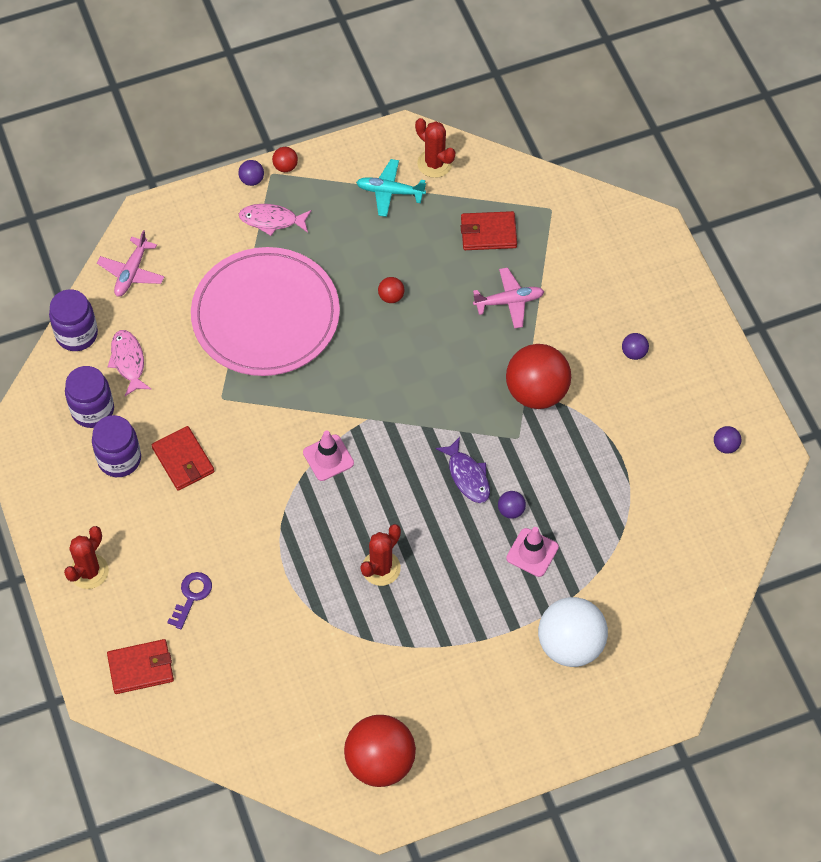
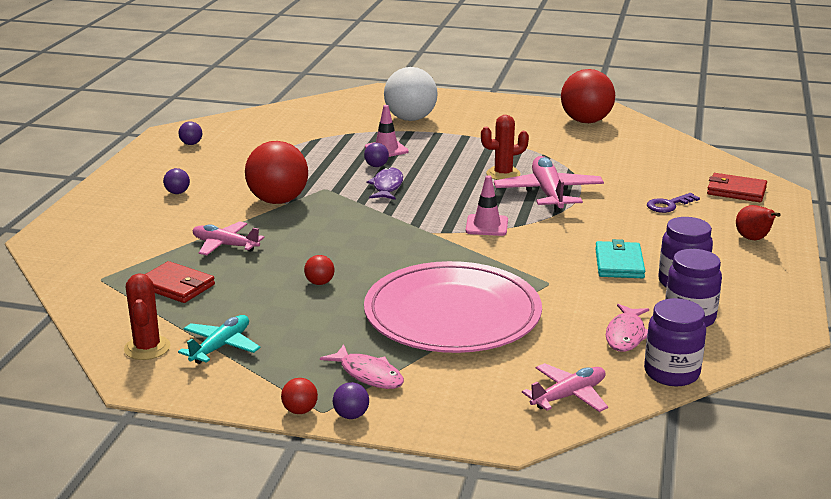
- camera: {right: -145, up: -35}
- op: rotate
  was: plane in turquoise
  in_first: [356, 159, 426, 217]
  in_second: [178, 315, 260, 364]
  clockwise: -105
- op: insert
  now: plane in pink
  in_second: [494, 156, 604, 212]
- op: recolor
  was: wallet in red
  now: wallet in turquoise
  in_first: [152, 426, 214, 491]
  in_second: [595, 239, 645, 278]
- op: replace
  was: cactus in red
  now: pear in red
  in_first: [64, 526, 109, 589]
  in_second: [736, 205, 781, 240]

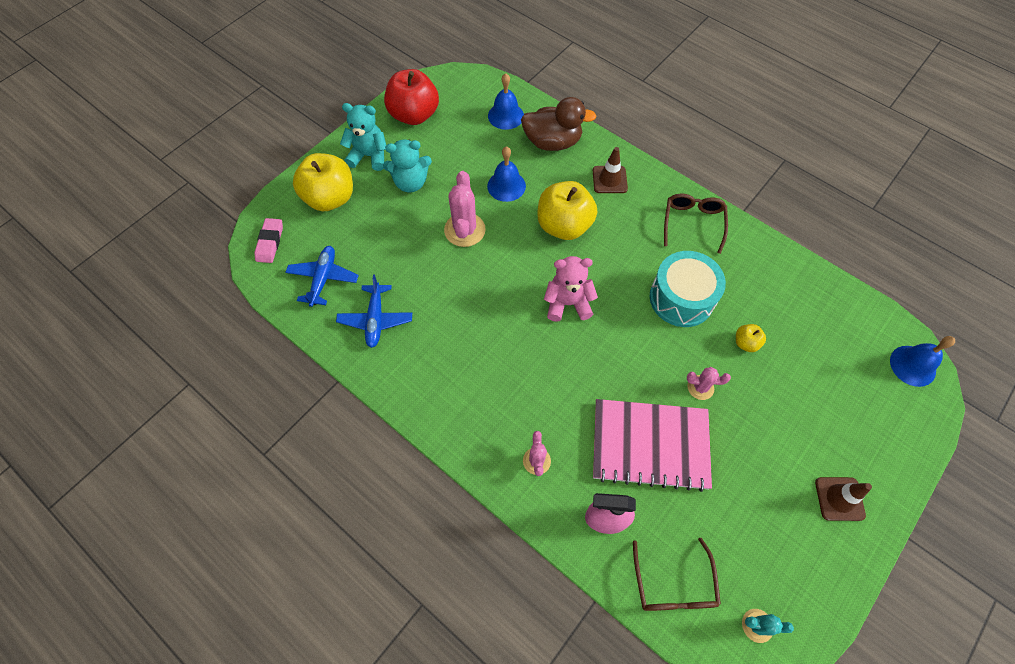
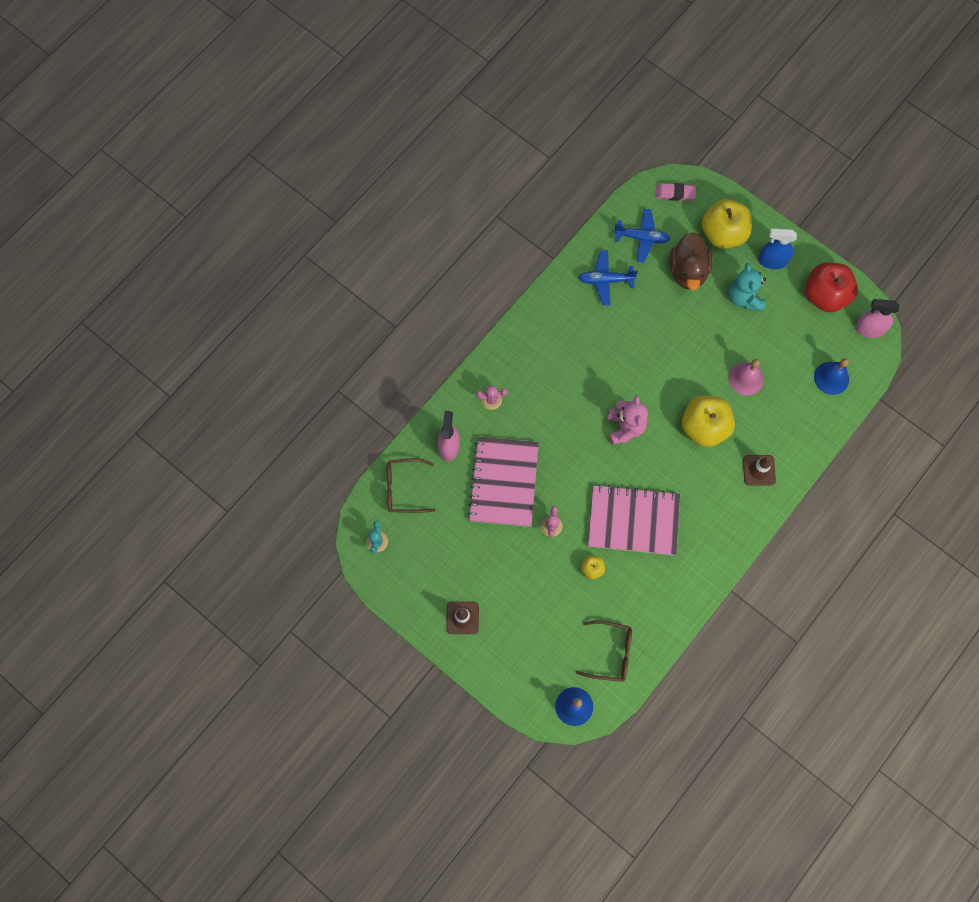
- camera: {right: 90, up: 10}
- op: move
  was: glasses in brown
  in_first: [664, 194, 728, 254]
  in_second: [576, 620, 632, 682]
- op: replace
  was: drum in turquoise
  now: notebook in pink
  in_first: [650, 251, 726, 327]
  in_second: [588, 484, 680, 555]
- op: move
  was: duck in brown
  in_first: [521, 97, 597, 151]
  in_second: [669, 232, 713, 291]
- op: recolor
  was: bell in blue
  now: bell in pink
  in_first: [487, 146, 526, 202]
  in_second: [728, 359, 764, 396]
- op: replace
  was: teddy bear in turquoise
  now: spray bottle in blue
  in_first: [340, 103, 386, 171]
  in_second: [758, 228, 797, 269]
- op: insert
  now: spray bottle in pink
  in_second: [855, 299, 899, 338]
- op: delete
  was: cactus in pink
  in_first: [444, 171, 486, 247]

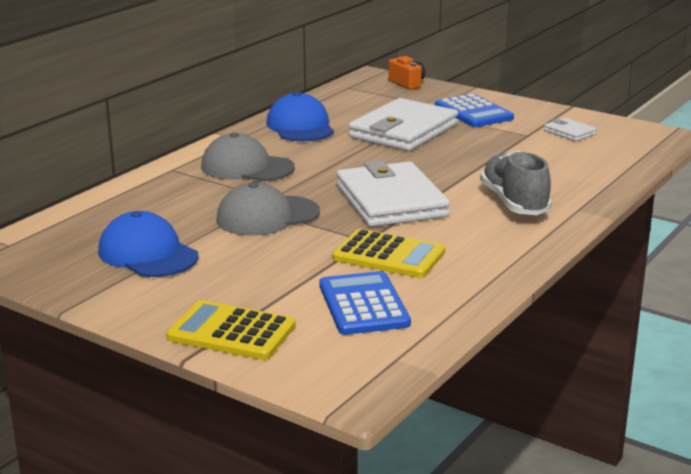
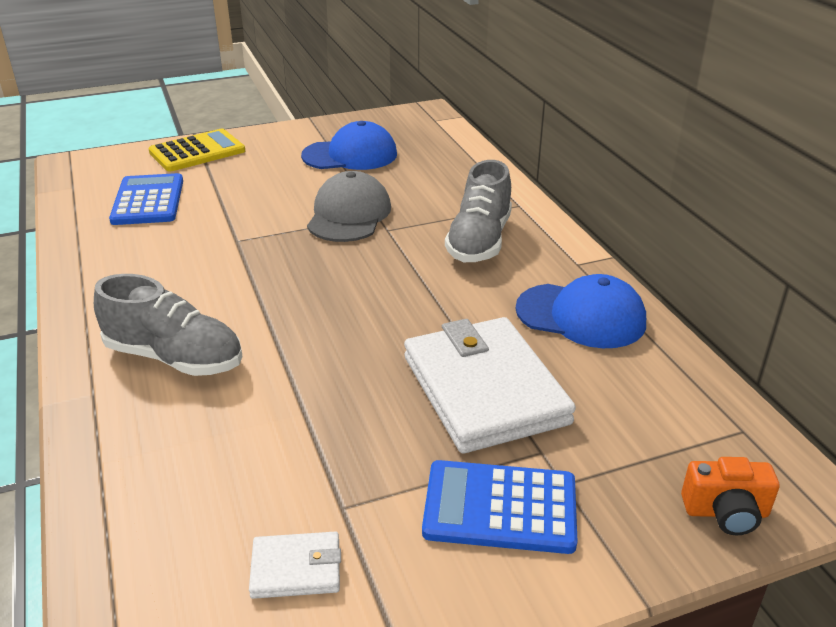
- camera: {right: 125, up: 10}
- op: rotate
  was: calculator in blue
  in_first: [319, 271, 411, 335]
  in_second: [109, 173, 183, 225]
  clockwise: -120
- op: replace
  was: cap in grey
  now: shoe in grey
  in_first: [201, 132, 295, 181]
  in_second: [445, 160, 512, 262]
- op: delete
  was: calculator in yellow
  in_first: [332, 229, 445, 278]
- op: delete
  was: wallet in white
  in_first: [337, 160, 450, 227]

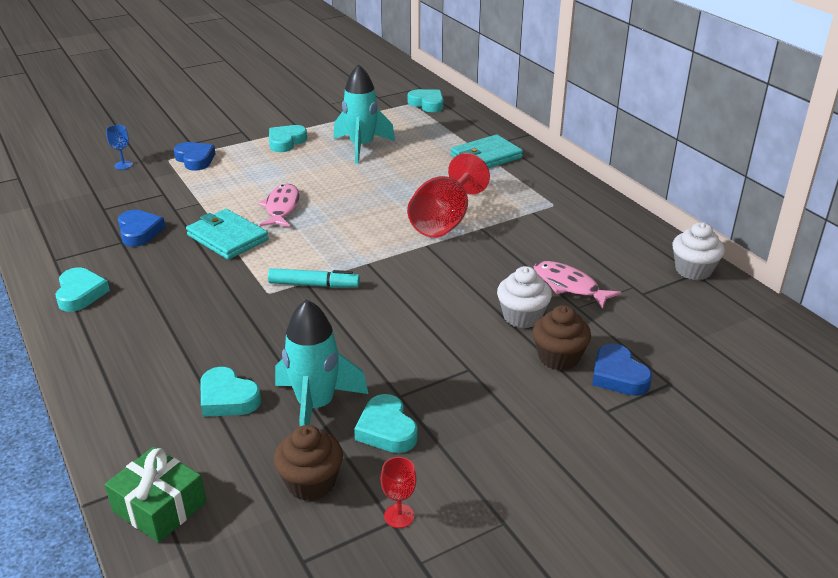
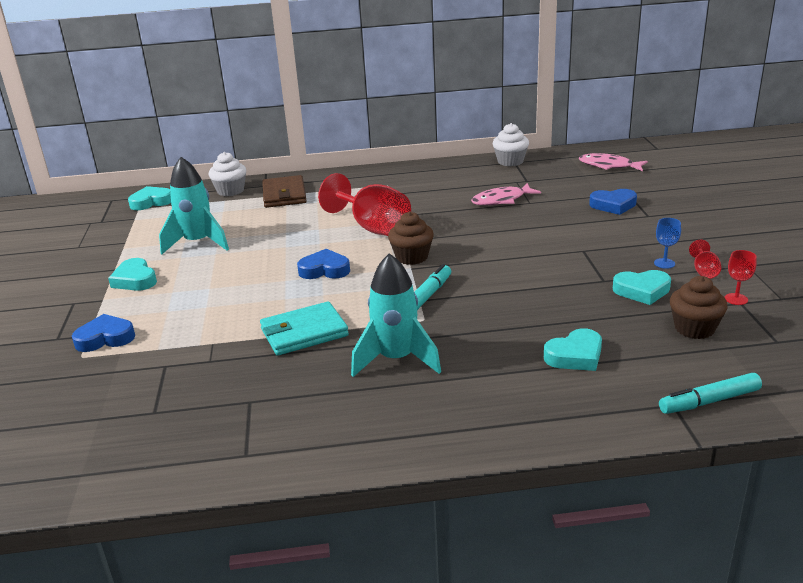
- camera: {right: -65, up: -5}
- op: move
  was: cupcake in white
  in_first: [497, 266, 552, 328]
  in_second: [209, 152, 246, 196]
- op: recolor
  was: wallet in turquoise
  now: wallet in brown
  in_first: [451, 134, 523, 168]
  in_second: [262, 175, 307, 208]
- op: move
  was: heart in blue
  in_first: [118, 210, 165, 247]
  in_second: [297, 249, 350, 279]
- op: move
  was: rocket in turquoise
  in_first: [275, 299, 368, 426]
  in_second: [351, 253, 441, 377]
- op: move
  was: cupcake in brown
  in_first: [533, 305, 591, 371]
  in_second: [388, 212, 434, 265]
- op: move
  was: fish in pink
  in_first: [258, 184, 300, 227]
  in_second: [579, 153, 648, 171]
- op: move
  was: goblet in blue
  in_first: [106, 125, 133, 170]
  in_second: [654, 218, 681, 269]
- op: replace
  was: gift in green
  now: marker in turquoise
  in_first: [105, 447, 206, 543]
  in_second: [659, 373, 762, 414]
- op: insert
  now: goblet in red
  in_second: [689, 240, 721, 279]
- op: delete
  was: heart in turquoise
  in_first: [55, 268, 110, 312]

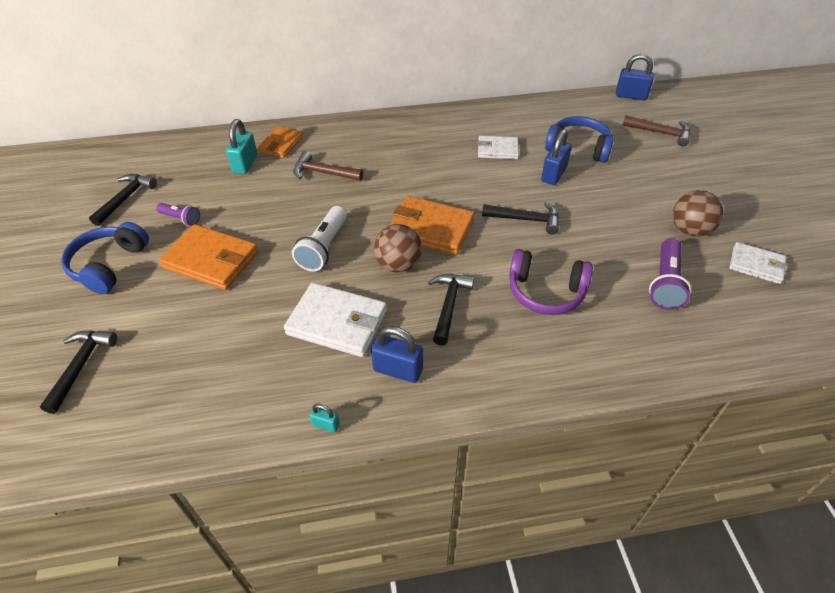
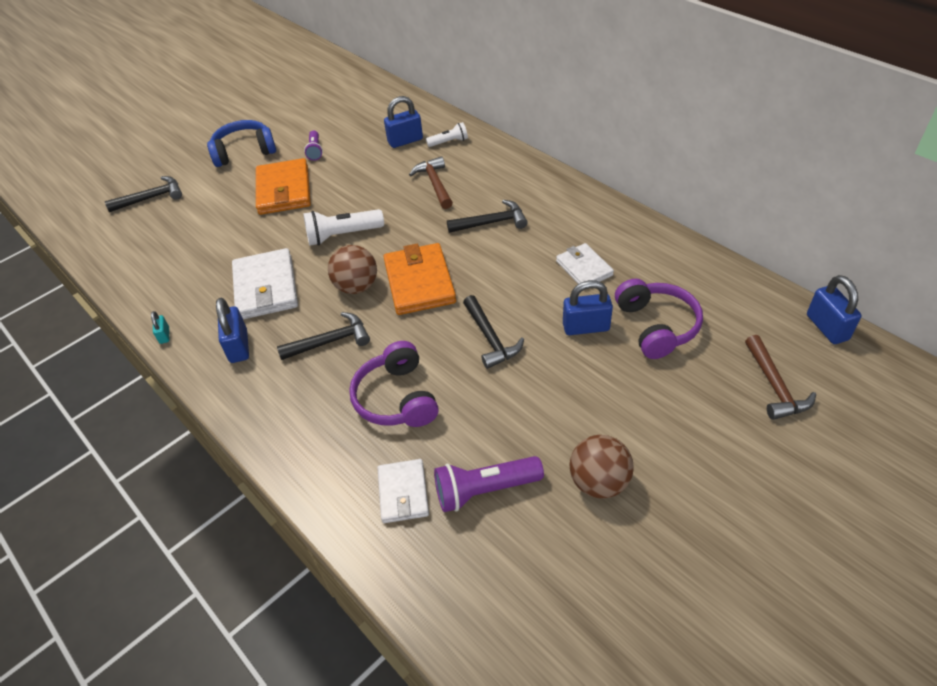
- camera: {right: 60, up: 0}
- op: move
  was: wallet in white
  in_first: [729, 242, 788, 284]
  in_second: [377, 459, 429, 523]
- op: recolor
  was: padlock in turquoise
  now: padlock in blue
  in_first: [226, 119, 258, 174]
  in_second: [384, 96, 423, 148]
- op: replace
  was: wallet in orange
  now: flashlight in white
  in_first: [258, 126, 303, 158]
  in_second: [426, 122, 468, 147]
- op: move
  was: hammer in black
  in_first: [89, 174, 157, 226]
  in_second: [447, 200, 528, 233]
- op: recolor
  was: headphones in blue
  now: headphones in purple
  in_first: [545, 116, 614, 163]
  in_second: [615, 279, 703, 359]

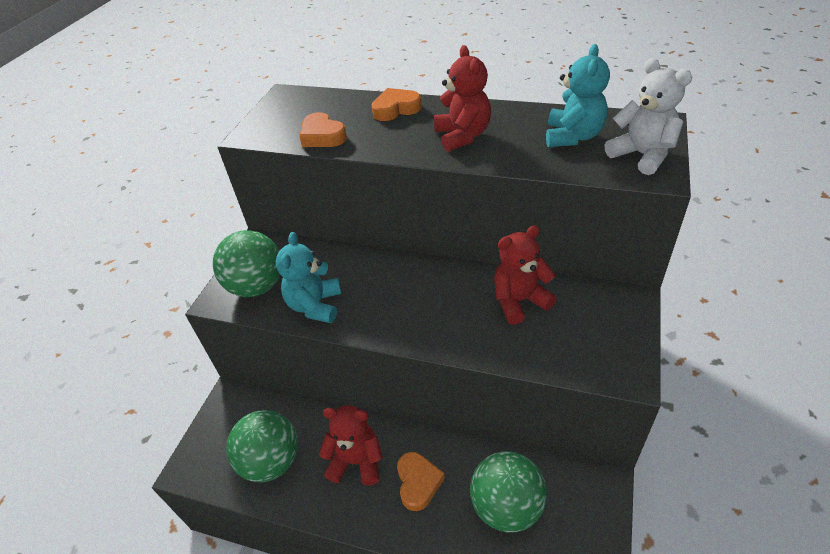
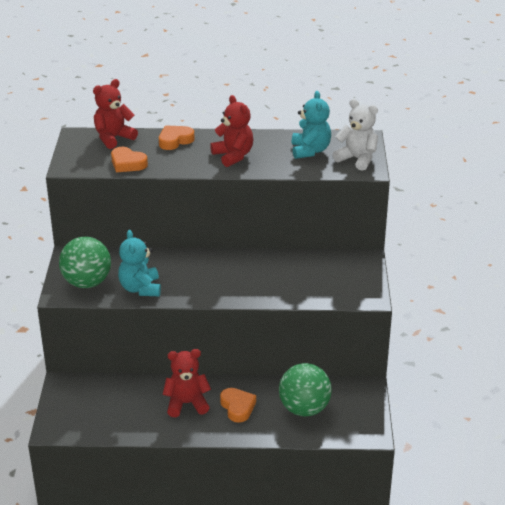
- camera: {right: -20, up: -10}
- op: move
  was: teddy bear in red
  in_first: [494, 225, 557, 325]
  in_second: [93, 79, 138, 149]
- op: delete
  was: ball in green
  in_first: [226, 410, 298, 482]

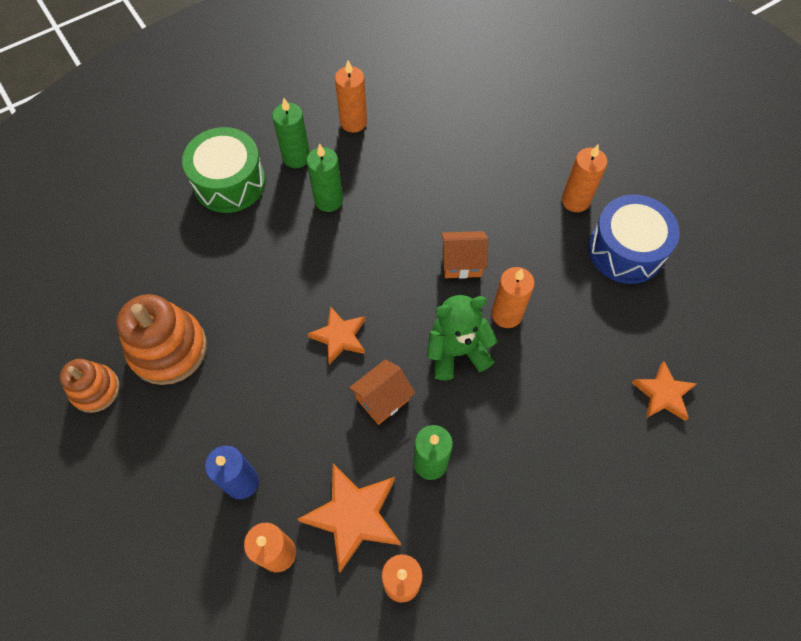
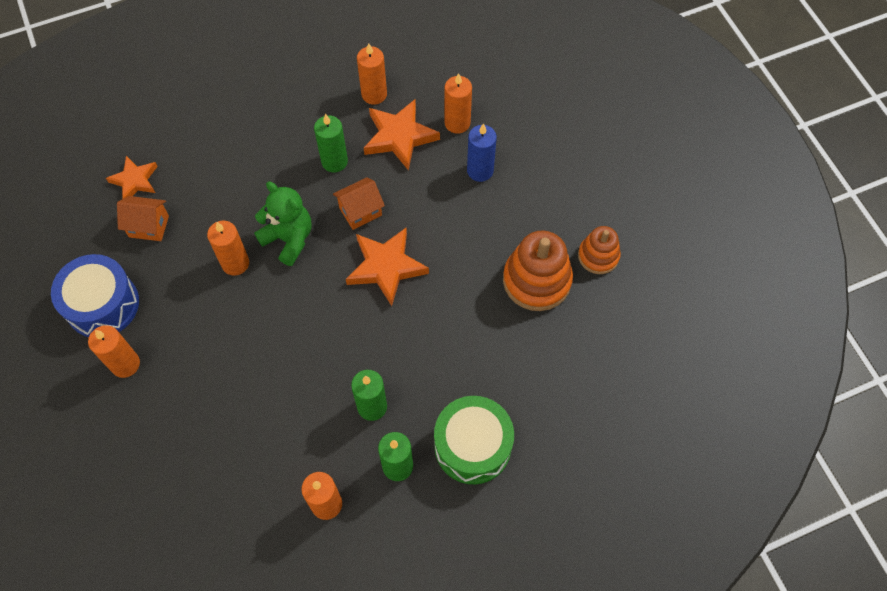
- camera: {right: -170, up: 0}
- op: move
  was: house in orange
  in_first: [441, 231, 488, 279]
  in_second: [117, 196, 169, 241]
- op: rotate
  was: teddy bear in green
  in_first: [427, 295, 498, 380]
  in_second: [254, 181, 312, 266]
  clockwise: -135
- op: resize
  was: star in orange
  in_first: [308, 306, 365, 365]
  in_second: [346, 228, 429, 306]
  ratio: 1.56

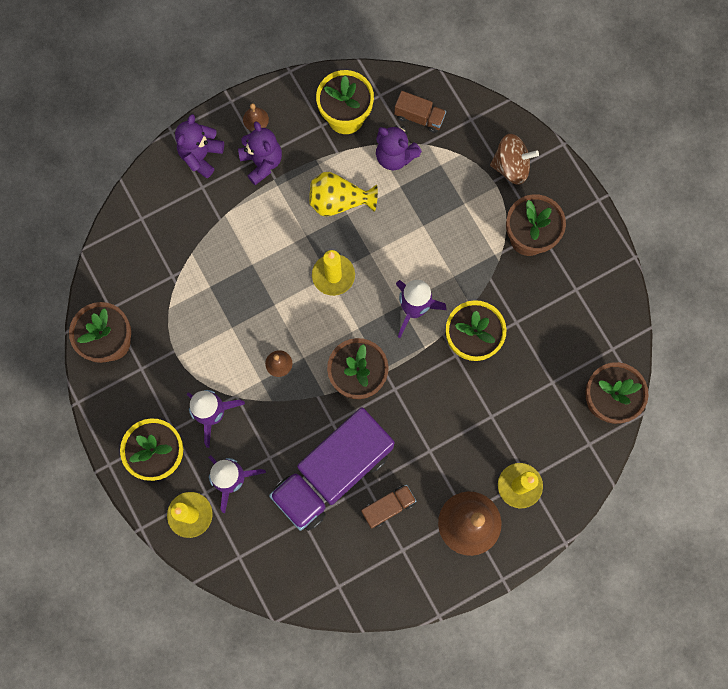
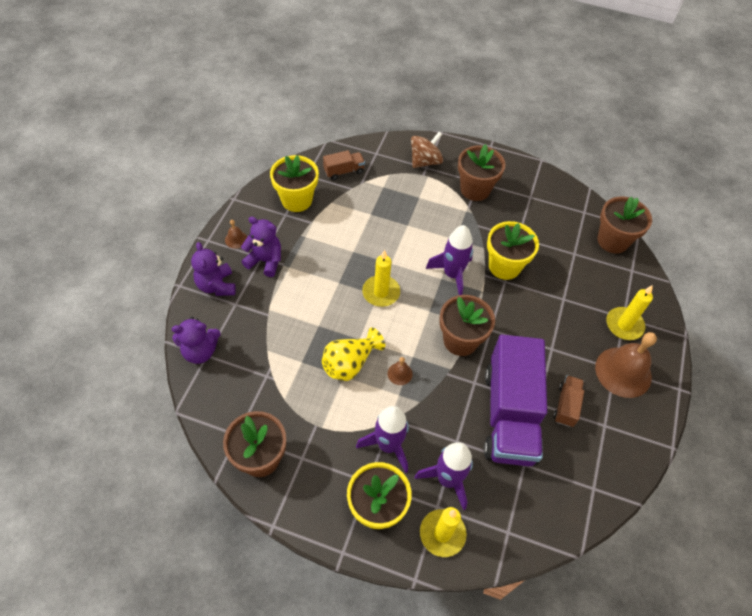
- camera: {right: -45, up: -20}
- op: move
  was: teddy bear in purple
  in_first: [376, 125, 422, 170]
  in_second: [172, 317, 221, 364]
- op: move
  was: vase in yellow
  in_first: [309, 172, 378, 217]
  in_second: [322, 328, 385, 381]

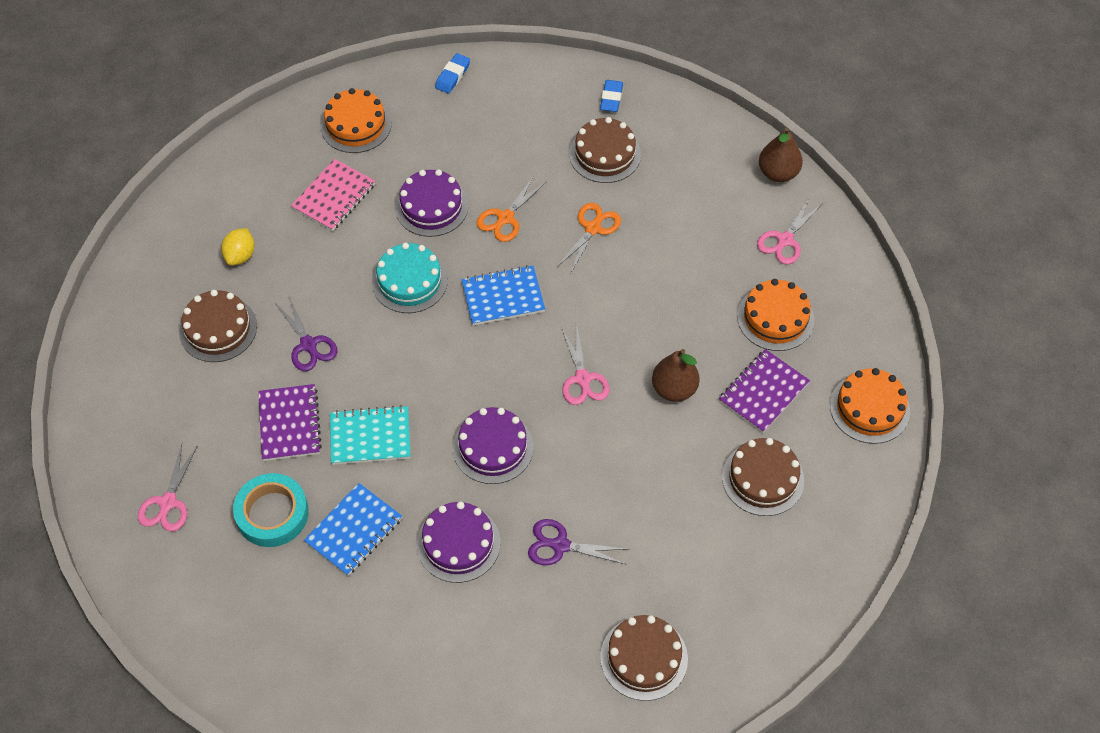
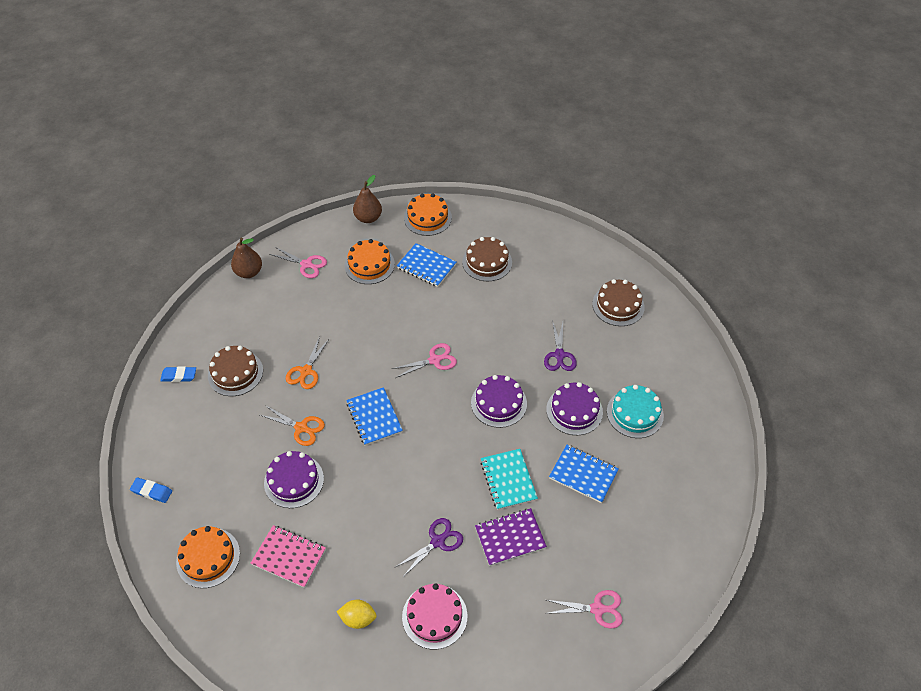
- camera: {right: -100, up: -5}
- op: rotate
  was: scissors in orange
  in_first: [557, 203, 621, 273]
  in_second: [286, 336, 330, 389]
  clockwise: -90
- op: move
  was: pear in brown
  in_first: [652, 349, 700, 402]
  in_second: [353, 175, 382, 223]
- op: recolor
  was: notebook in purple
  now: notebook in blue
  in_first: [719, 349, 810, 433]
  in_second: [397, 243, 456, 287]
- op: recolor
  was: cake in brown
  now: cake in pink
  in_first: [179, 290, 257, 362]
  in_second: [402, 584, 467, 649]
- op: move
  was: cake in turquoise
  in_first: [372, 243, 448, 313]
  in_second: [607, 385, 664, 438]
- op: delete
  was: tape in turquoise
  in_first: [233, 473, 309, 547]

